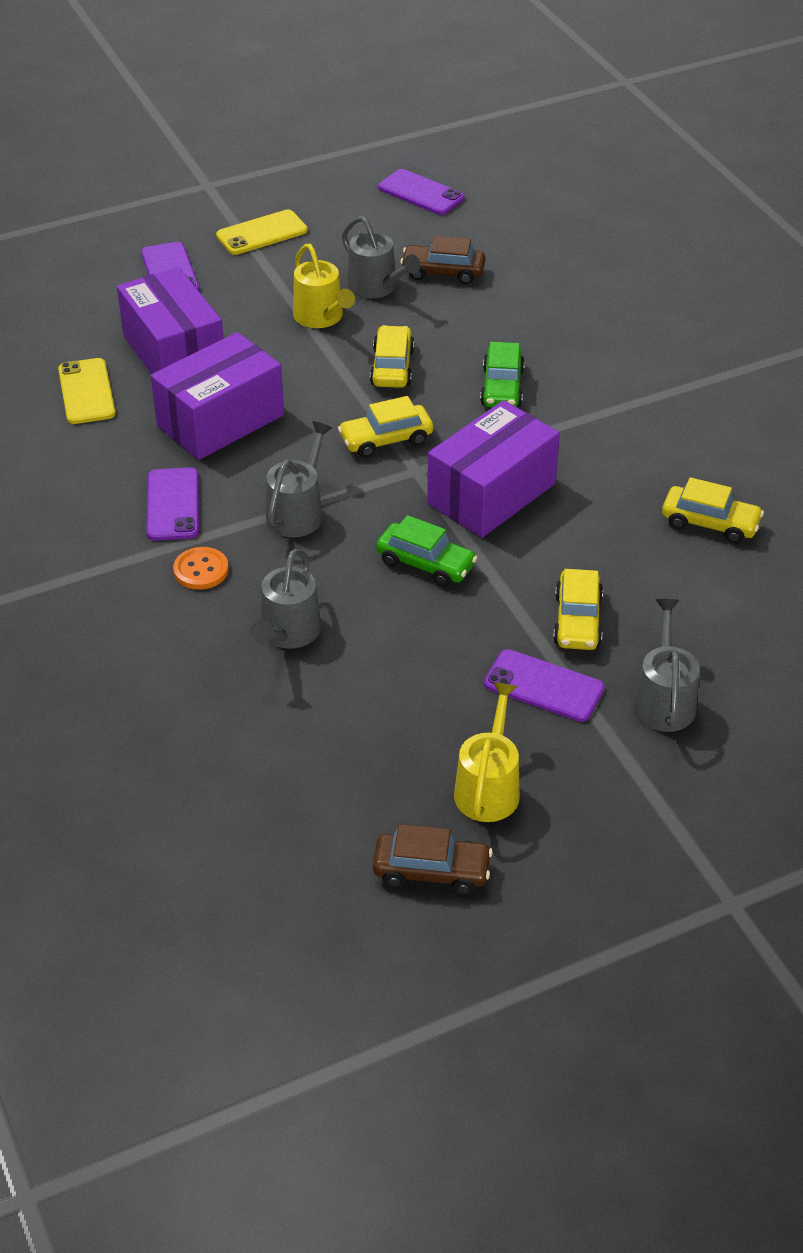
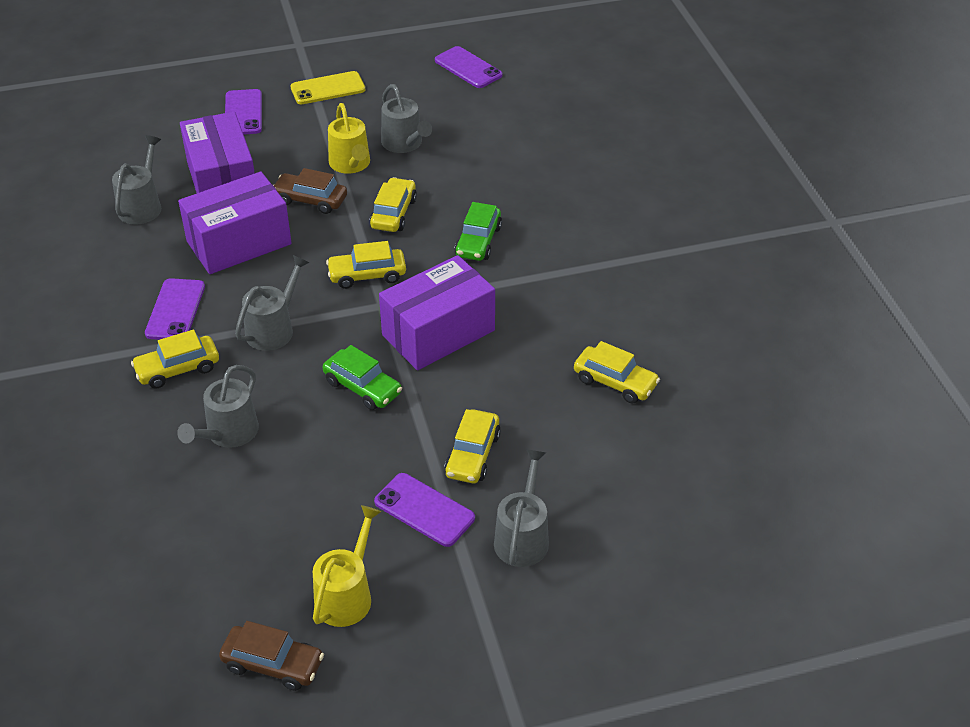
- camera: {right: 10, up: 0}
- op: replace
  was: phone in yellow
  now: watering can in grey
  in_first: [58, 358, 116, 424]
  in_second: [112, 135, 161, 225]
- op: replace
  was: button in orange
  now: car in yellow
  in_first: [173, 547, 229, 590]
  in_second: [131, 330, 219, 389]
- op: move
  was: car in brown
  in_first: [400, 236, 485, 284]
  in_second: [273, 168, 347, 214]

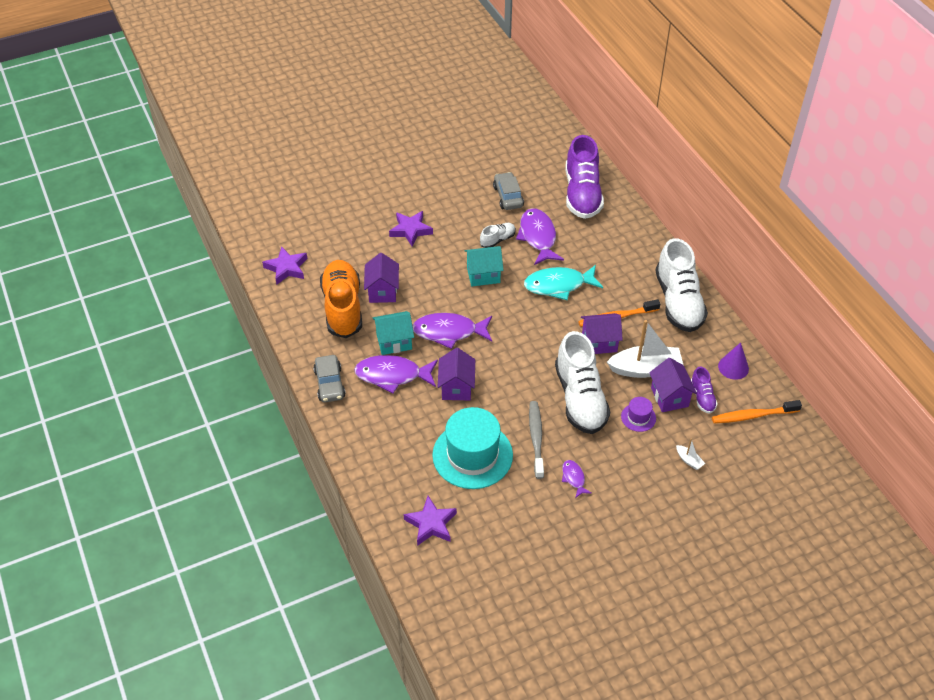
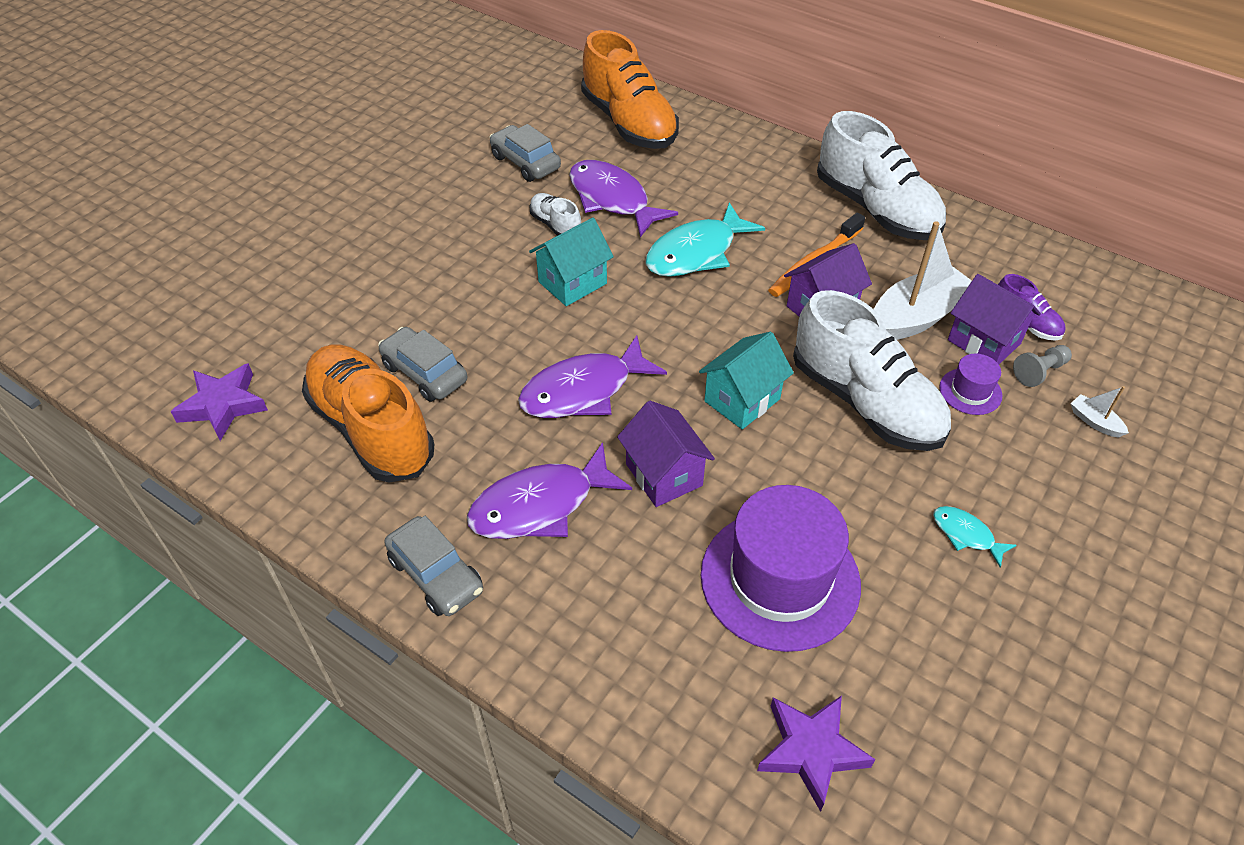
- camera: {right: -30, up: 0}
- op: replace
  was: house in purple
  now: car in grey
  in_first: [364, 253, 399, 303]
  in_second: [378, 327, 468, 402]
- op: rotate
  was: shoe in white
  in_first: [480, 223, 516, 248]
  in_second: [530, 193, 581, 236]
  clockwise: -60
- op: recolor
  was: shoe in purple
  now: shoe in orange
  in_first: [566, 135, 604, 219]
  in_second: [581, 30, 679, 149]
- op: move
  was: house in turquoise
  in_first: [373, 311, 414, 355]
  in_second: [699, 332, 794, 429]
- op: recolor
  was: hat in turquoise
  now: hat in purple
  in_first: [432, 407, 513, 489]
  in_second: [701, 485, 861, 652]
- op: recolor
  was: fish in purple
  now: fish in turquoise
  in_first: [562, 460, 591, 498]
  in_second: [933, 506, 1017, 568]
- op: insert
  now: pawn in grey
  in_second: [1013, 345, 1072, 387]
- op: rotate
  was: boat in white
  in_first: [676, 439, 705, 470]
  in_second: [1071, 386, 1129, 438]
  clockwise: -150
- op: delete
  was: star in purple
  in_first: [389, 211, 433, 247]
- op: delete
  was: toothbrush in grey
  in_first: [529, 401, 544, 479]
- op: delete
  was: toothbrush in orange
  in_first: [712, 400, 802, 424]
- op: delete
  was: cone in purple
  in_first: [718, 342, 749, 380]

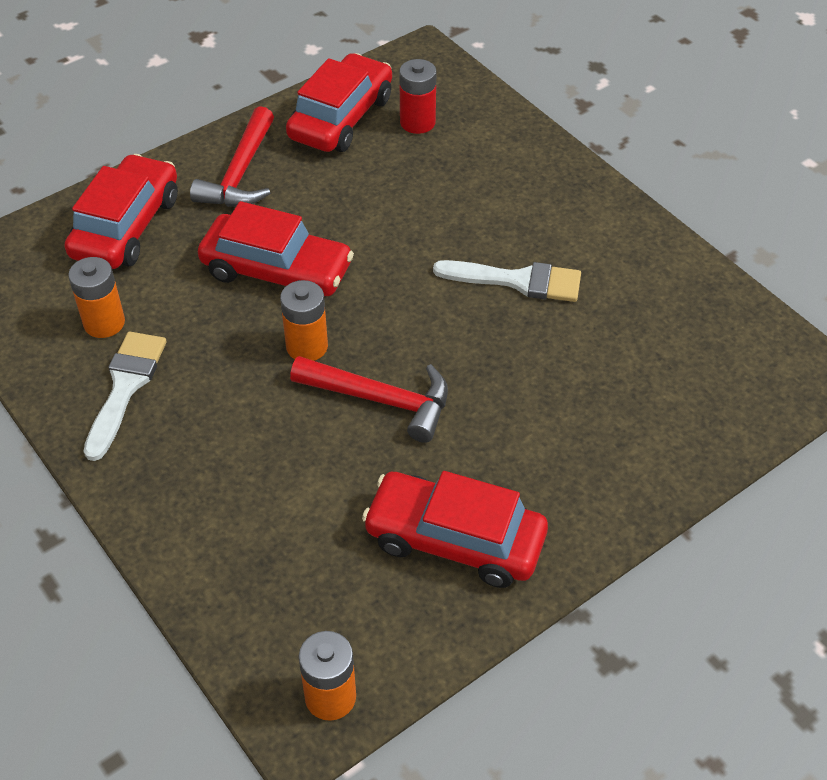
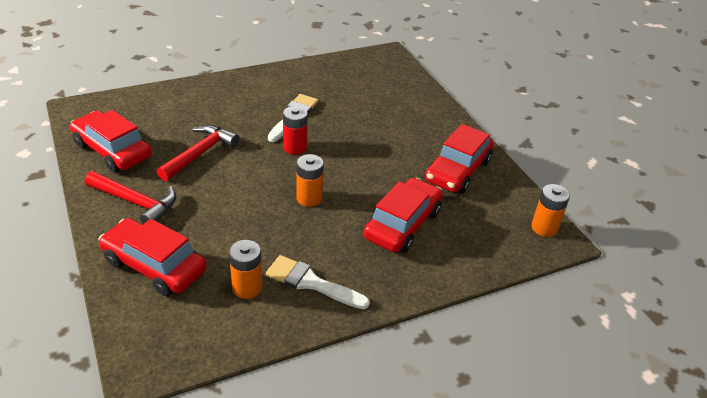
- camera: {right: -80, up: -10}
- op: move
  was: hammer in red
  in_first: [290, 356, 448, 443]
  in_second: [157, 125, 240, 181]
- op: move
  was: battery in red
  in_first: [399, 59, 437, 134]
  in_second: [283, 106, 308, 155]
- op: move
  was: car in red
  in_first: [198, 201, 354, 296]
  in_second: [364, 178, 443, 253]

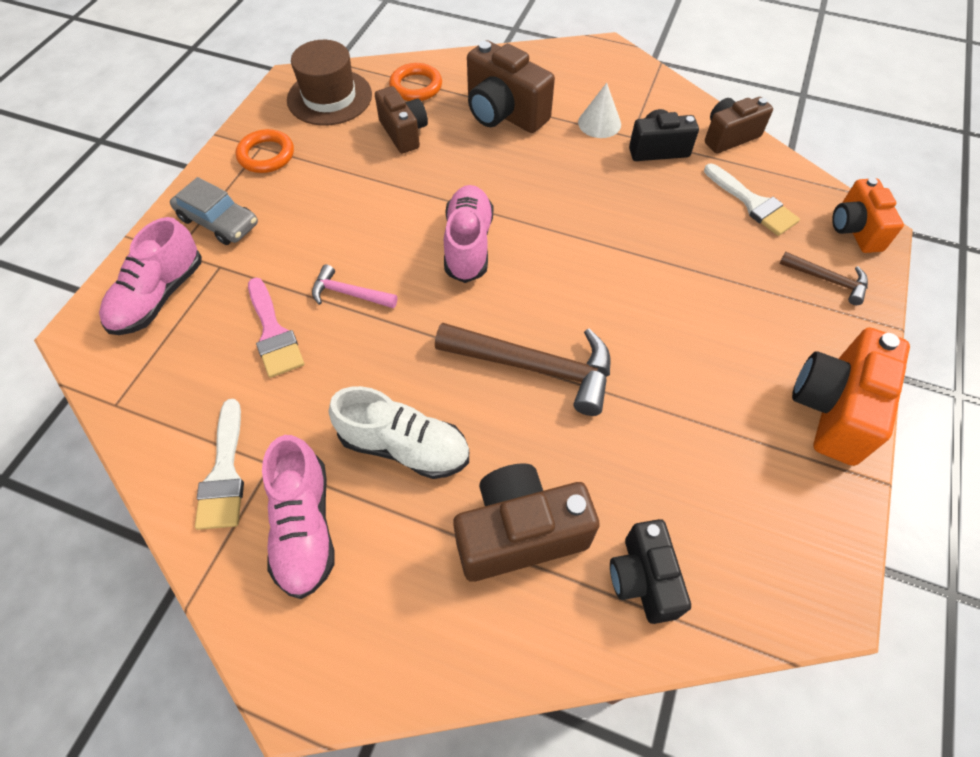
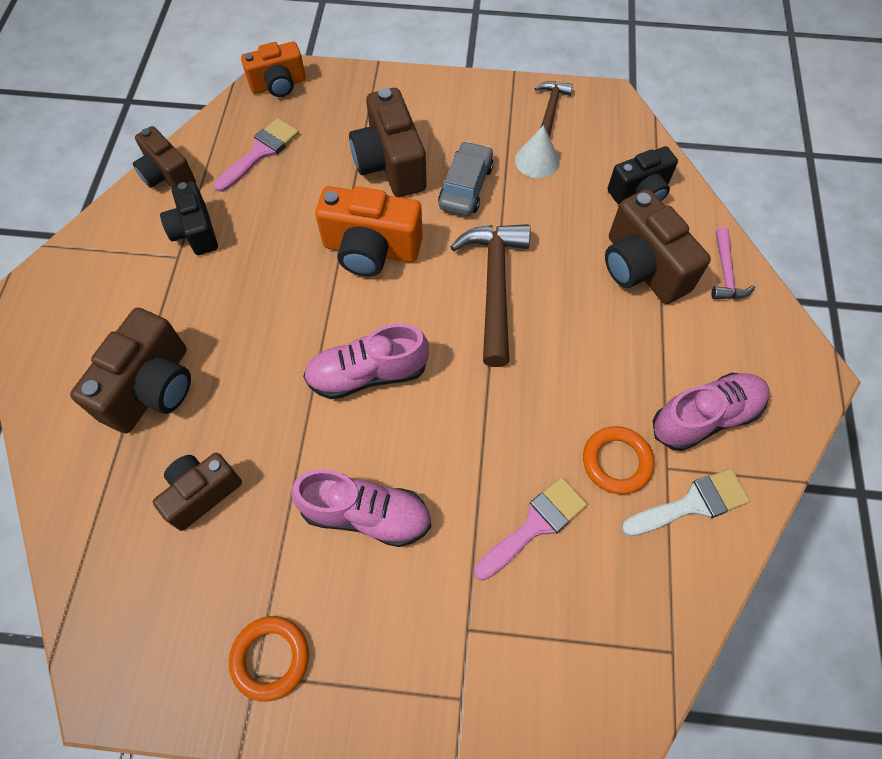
- camera: {right: -105, up: 5}
- op: recolor
  was: brush in white
  now: brush in pink
  in_first: [704, 164, 800, 236]
  in_second: [214, 118, 299, 192]
- op: move
  was: shoe in pink
  in_first: [99, 217, 202, 335]
  in_second: [291, 469, 431, 547]
- op: move
  was: camera in orange
  in_first: [792, 328, 910, 466]
  in_second: [315, 186, 423, 277]
- op: insert
  now: camera in brown
  in_second: [349, 88, 427, 197]
- op: move
  was: car in grey
  in_first: [170, 177, 258, 245]
  in_second: [438, 141, 494, 216]
- op: move
  was: cone in white
  in_first: [578, 83, 621, 138]
  in_second: [515, 125, 560, 178]
- op: move
  was: hammer in brown
  in_first: [780, 252, 868, 305]
  in_second: [535, 81, 573, 137]
- op: move
  was: ring in orange
  in_first: [389, 63, 442, 101]
  in_second: [583, 426, 654, 494]
- op: move
  was: hammer in pink
  in_first: [312, 264, 398, 308]
  in_second: [711, 228, 755, 299]
- op: delete
  was: hat in brown
  in_first: [287, 40, 372, 126]
- op: delete
  was: shoe in white
  in_first: [329, 386, 469, 479]

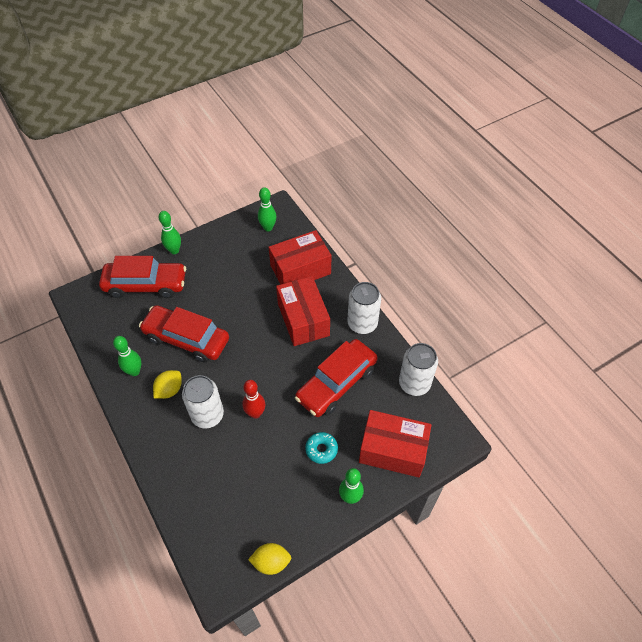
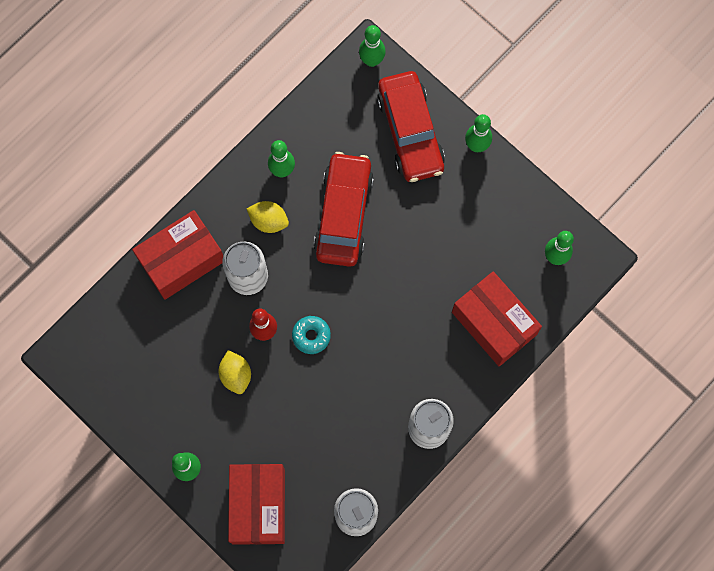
- camera: {right: 75, up: 20}
- op: move
  was: box in red
  in_first: [276, 276, 330, 346]
  in_second: [132, 210, 223, 300]
- op: move
  was: lemon in yellow
  in_first: [248, 543, 291, 575]
  in_second: [218, 350, 251, 394]
- op: move
  was: donut in turquoise
  in_first: [305, 432, 338, 464]
  in_second: [292, 316, 331, 354]
- op: insert
  now: bowling pin in green
  in_second: [359, 25, 386, 67]
- op: delete
  was: car in red
  in_first: [295, 339, 378, 417]

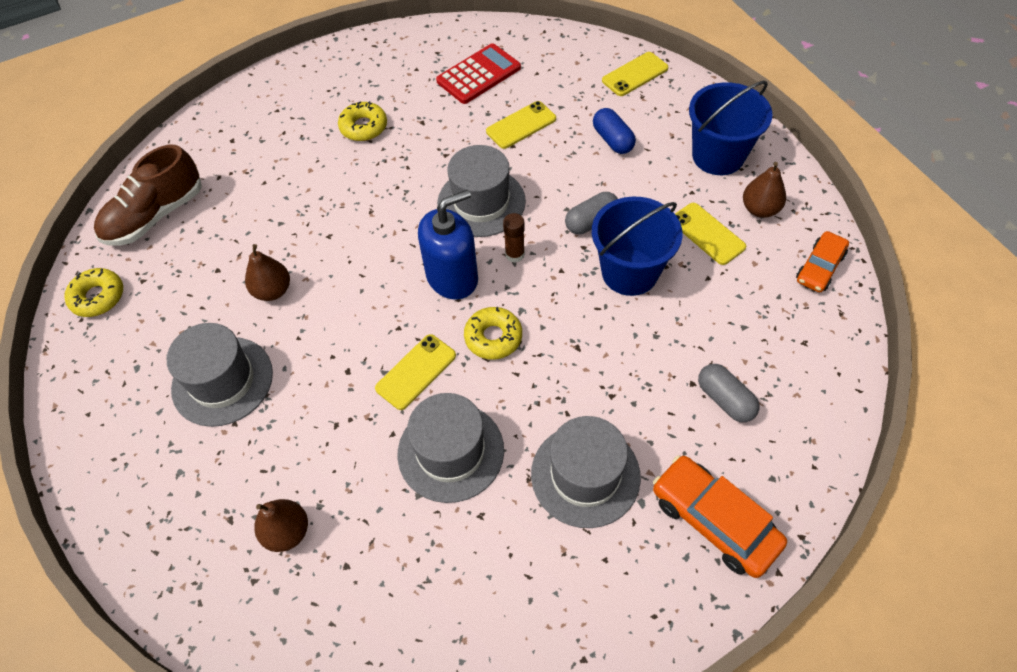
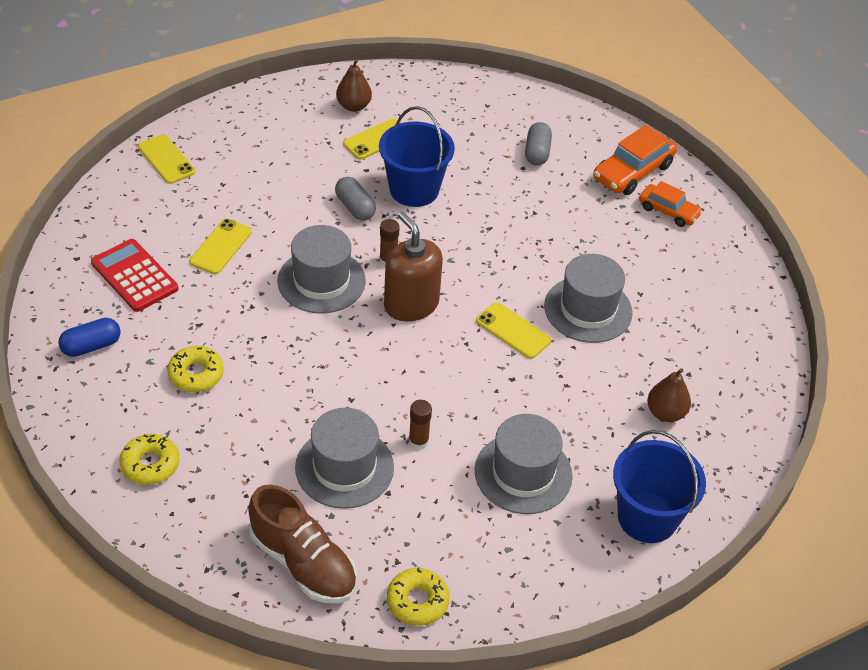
- camera: {right: -95, up: -10}
- op: move
  was: capsule in blue
  in_first: [593, 108, 636, 154]
  in_second: [58, 318, 121, 357]
- op: move
  was: donut in yellow
  in_first: [464, 307, 522, 360]
  in_second: [119, 434, 180, 485]
- op: rotate
  was: phone in yellow
  in_first: [486, 101, 556, 149]
  in_second: [189, 219, 252, 274]
  clockwise: 60
- op: move
  was: hat in grey
  in_first: [531, 416, 641, 528]
  in_second: [295, 408, 394, 509]
- op: recolor
  was: soap dispenser in blue
  now: soap dispenser in brown
  in_first: [418, 190, 478, 300]
  in_second: [384, 212, 443, 321]
- op: replace
  was: pear in brown
  now: glue stick in brown
  in_first: [245, 244, 290, 301]
  in_second: [409, 400, 432, 450]
- op: rotate
  was: capsule in grey
  in_first: [698, 364, 760, 422]
  in_second: [525, 122, 552, 166]
  clockwise: -45
- op: move
  was: bucket in blue
  in_first: [689, 81, 773, 175]
  in_second: [613, 430, 706, 543]
- op: move
  was: car in orange
  in_first: [796, 231, 849, 292]
  in_second: [639, 181, 703, 227]

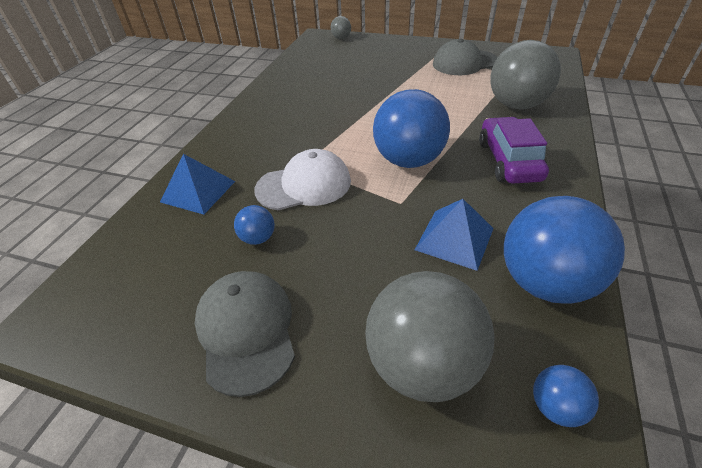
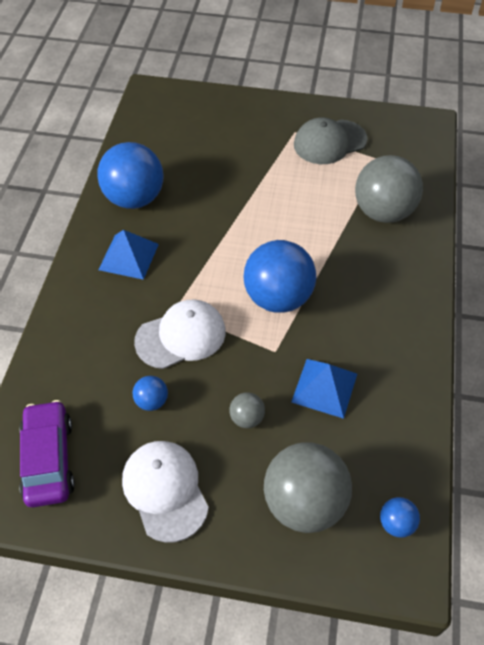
- camera: {right: -10, up: 10}
- op: move
  was: car in purple
  in_first: [479, 117, 549, 184]
  in_second: [19, 400, 75, 507]
- op: move
  was: ball in blue
  in_first: [504, 196, 625, 304]
  in_second: [97, 142, 164, 209]
- op: move
  was: pyramid in blue
  in_first: [160, 154, 235, 215]
  in_second: [98, 230, 159, 280]
- op: recolor
  was: cap in grey
  now: cap in white
  in_first: [195, 271, 295, 397]
  in_second: [122, 441, 209, 543]
- op: move
  was: ball in grey
  in_first: [331, 16, 351, 39]
  in_second: [229, 393, 265, 428]

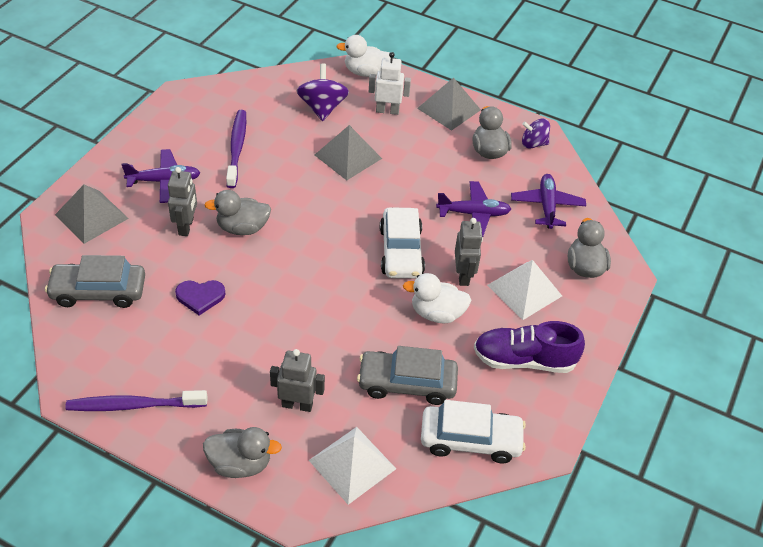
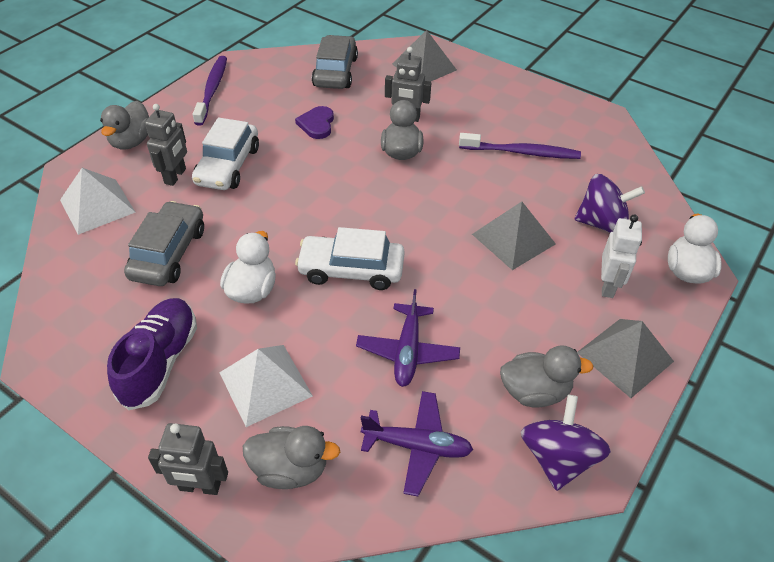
- camera: {right: 100, up: 0}
- op: move
  was: robot in grey
  in_first: [455, 218, 483, 286]
  in_second: [148, 423, 228, 495]
- op: move
  was: car in white
  in_first: [421, 400, 526, 463]
  in_second: [192, 117, 259, 190]
- op: resize
  was: spinning top in purple
  in_first: [522, 118, 550, 149]
  in_second: [521, 394, 611, 491]
  ratio: 1.52
- op: delete
  was: plane in purple
  in_first: [122, 149, 200, 203]

